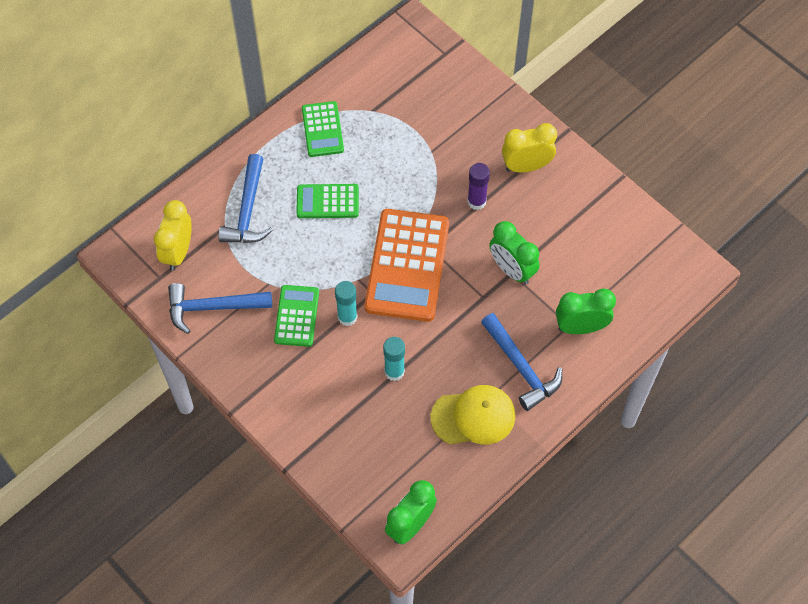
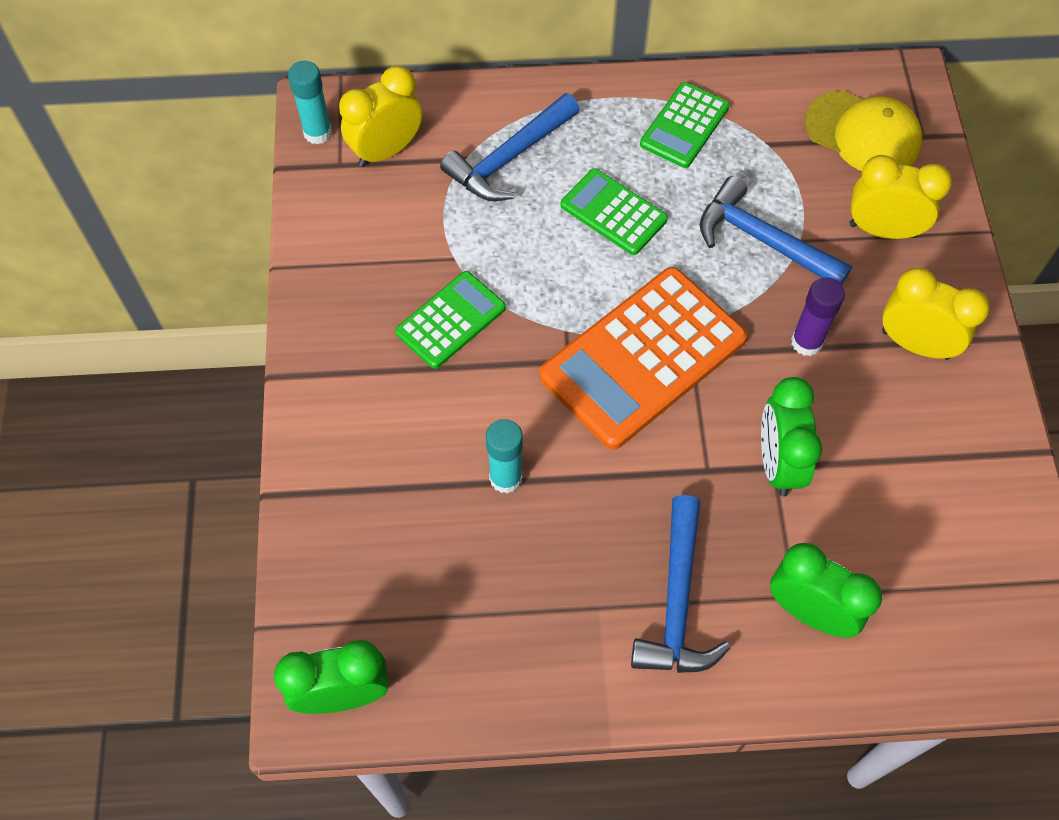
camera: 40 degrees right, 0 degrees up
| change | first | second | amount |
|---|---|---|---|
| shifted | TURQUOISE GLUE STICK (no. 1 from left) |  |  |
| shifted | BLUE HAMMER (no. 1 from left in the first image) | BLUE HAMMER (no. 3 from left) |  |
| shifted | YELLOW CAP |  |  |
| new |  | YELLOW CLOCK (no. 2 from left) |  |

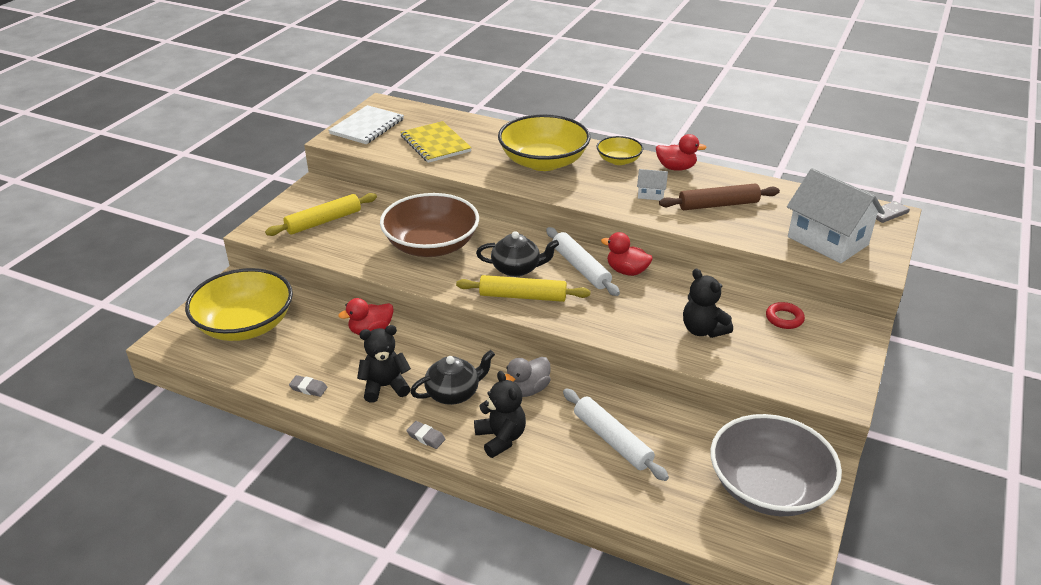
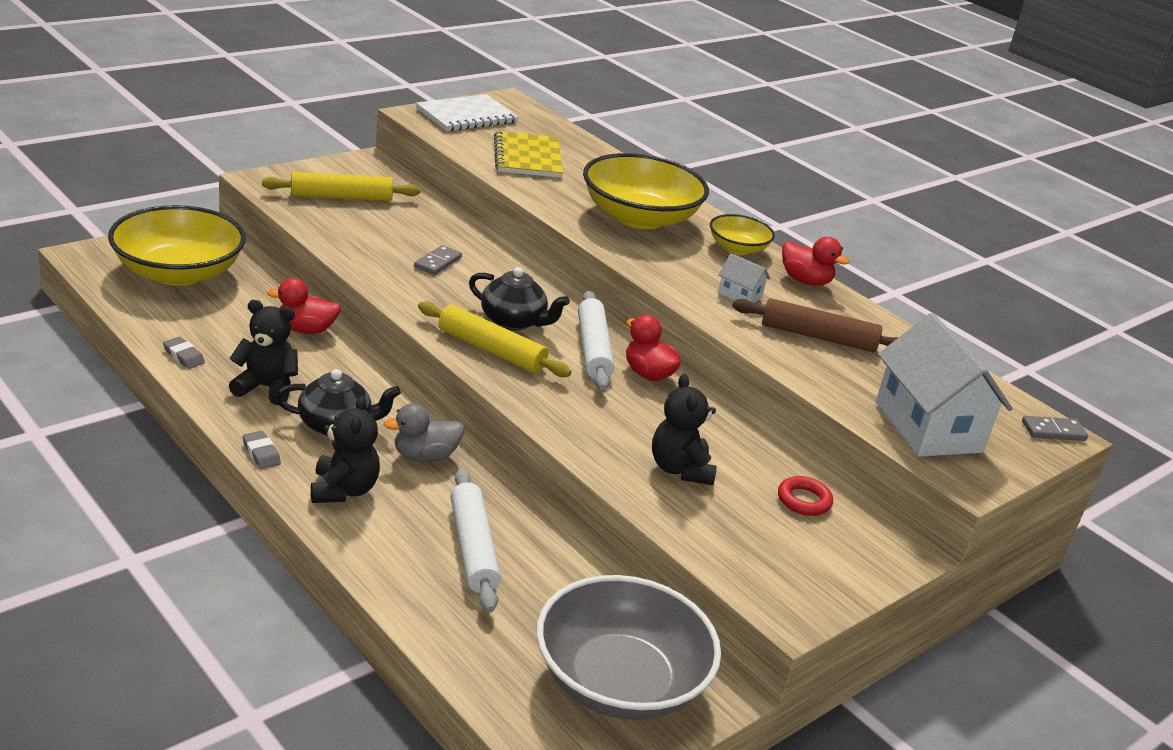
camera: 20 degrees right, 5 degrees down
| change | first | second | amount |
|---|---|---|---|
| swapped | BROWN BOWL | GREY DOMINO (no. 1 from left) |  |

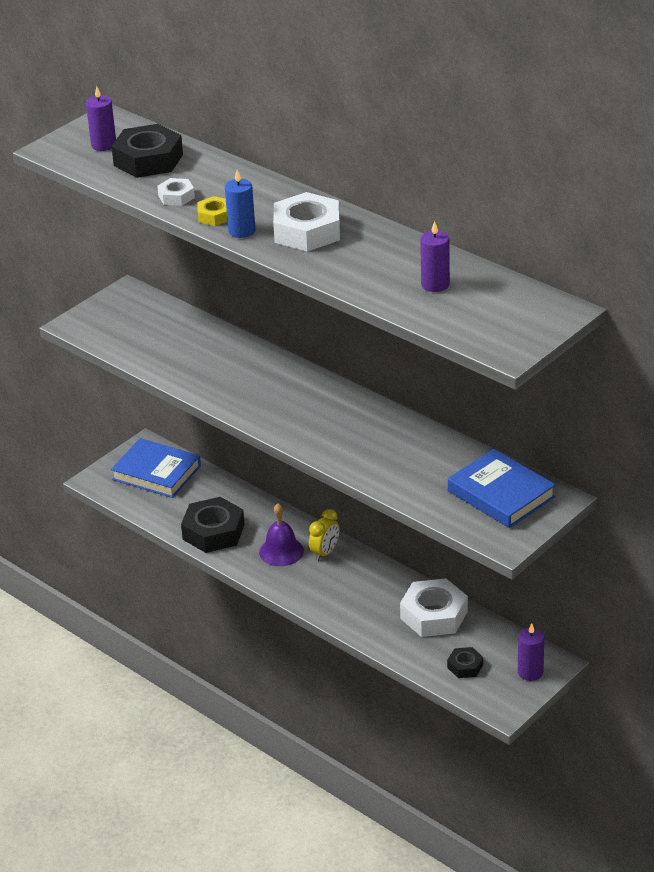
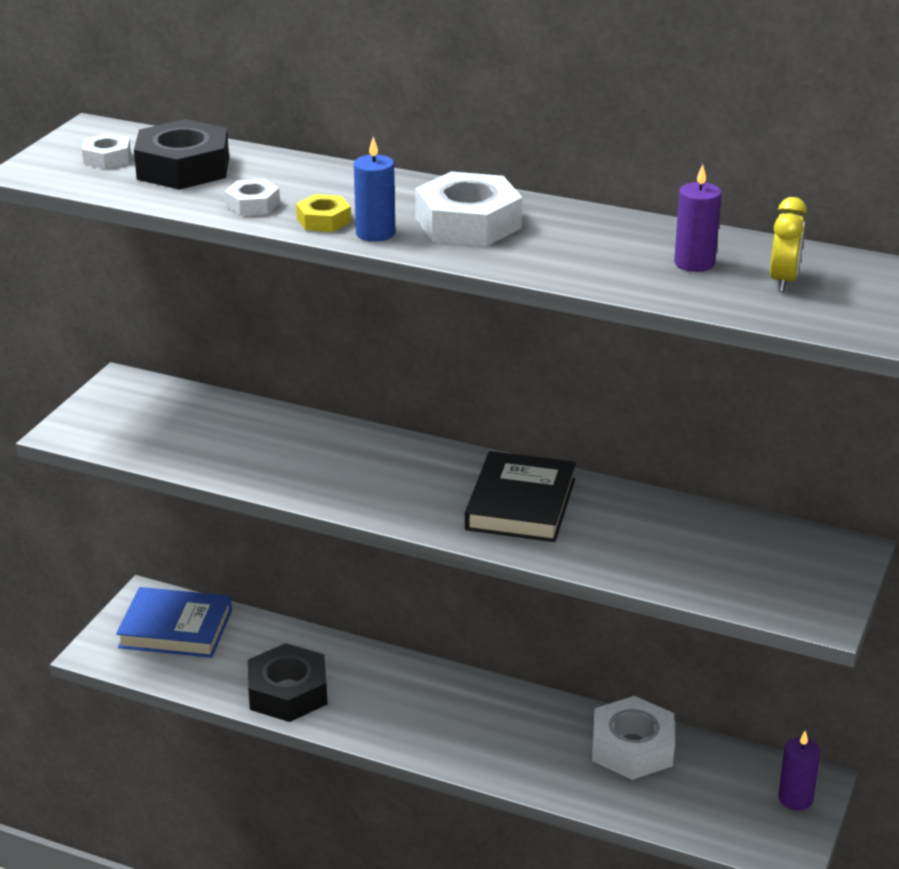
camera: 20 degrees left, 5 degrees down
| change | first | second | amount |
|---|---|---|---|
| swapped | PURPLE CANDLE (no. 1 from left) | WHITE NUT (no. 1 from left) |  |
| new |  | BLACK BOOK |  |
| shifted | YELLOW CLOCK |  |  |
| gone | PURPLE BELL |  |  |
| gone | BLACK NUT (no. 3 from left) |  |  |
| gone | BLUE BOOK (no. 2 from left) |  |  |

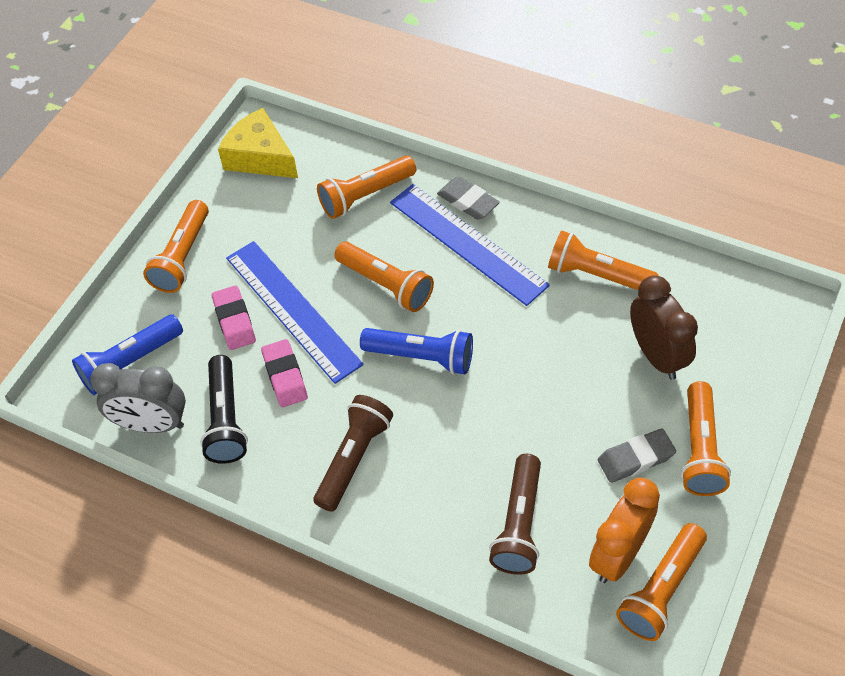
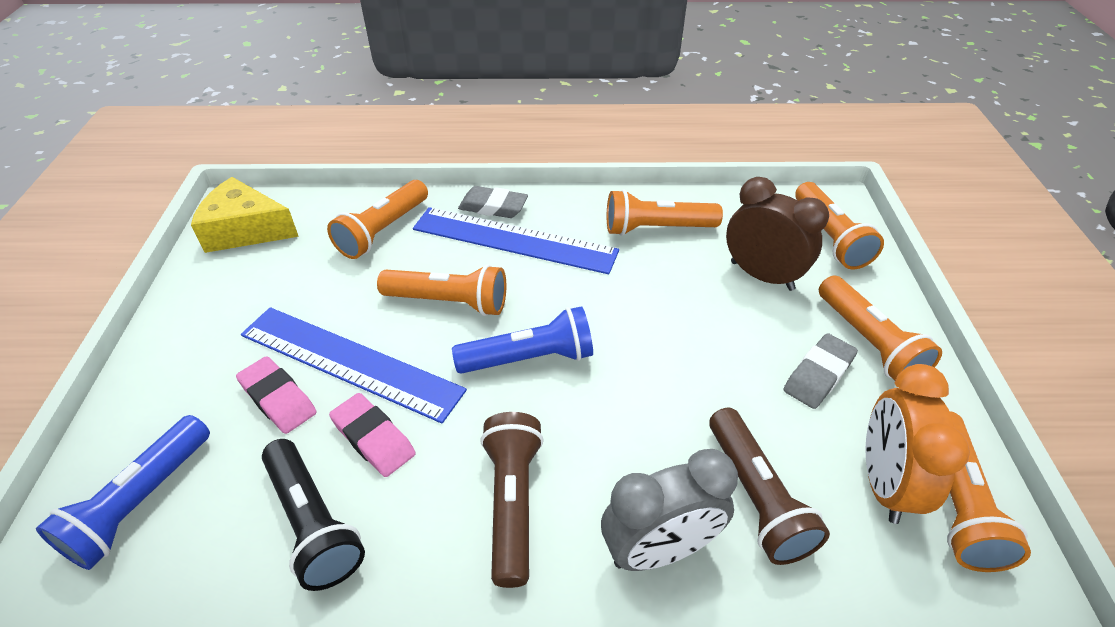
camera: 30 degrees left, 10 degrees down
| change | first | second | amount |
|---|---|---|---|
| shifted | GREY CLOCK |  |  |
| shifted | ORANGE FLASHLIGHT (no. 1 from left in the first image) | ORANGE FLASHLIGHT (no. 4 from left) |  |

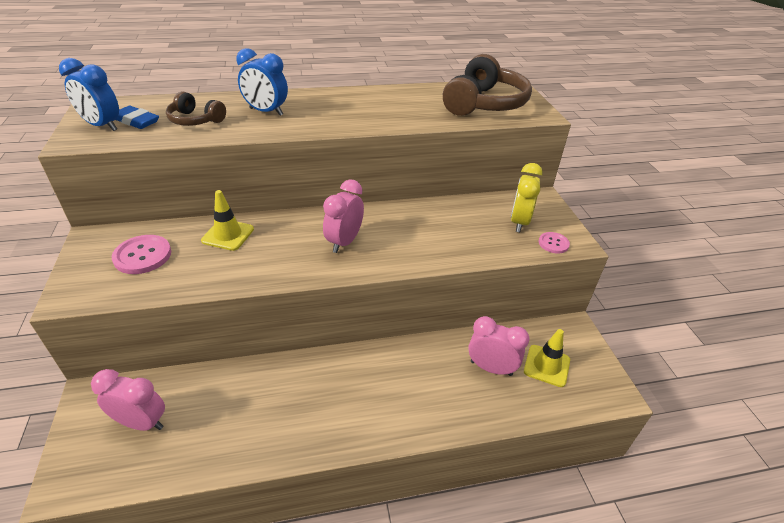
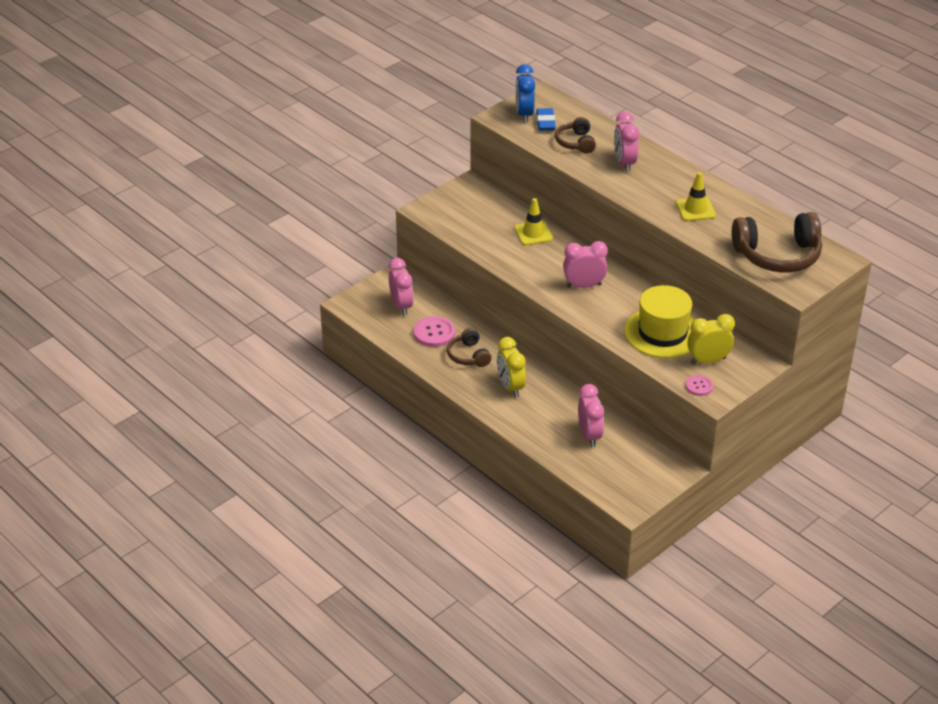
camera: 60 degrees right, 0 degrees up
| change | first | second | amount |
|---|---|---|---|
| shifted | PINK BUTTON (no. 1 from left) |  |  |
| new |  | BROWN HEADPHONES (no. 1 from left) |  |
| new |  | YELLOW CLOCK (no. 1 from left) |  |
| repainted | BLUE CLOCK (no. 2 from left) | PINK CLOCK (no. 4 from left) |  |
| new |  | YELLOW HAT |  |
| shifted | YELLOW TRAFFIC CONE (no. 2 from left) |  |  |

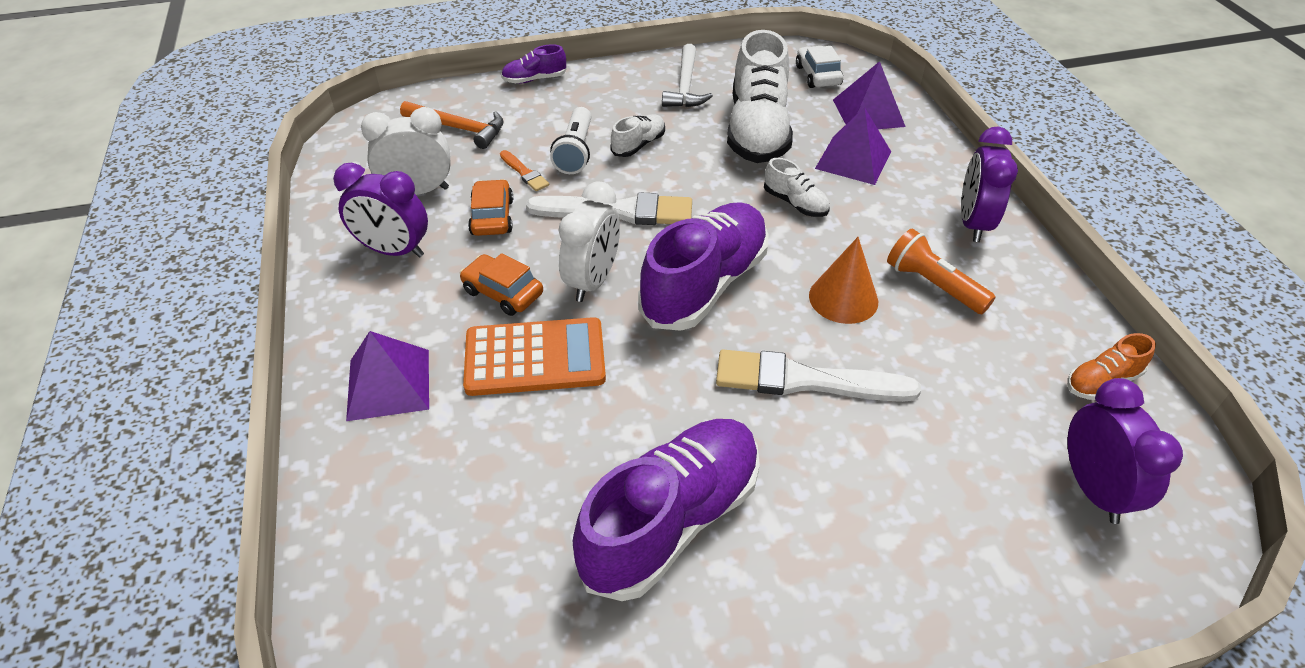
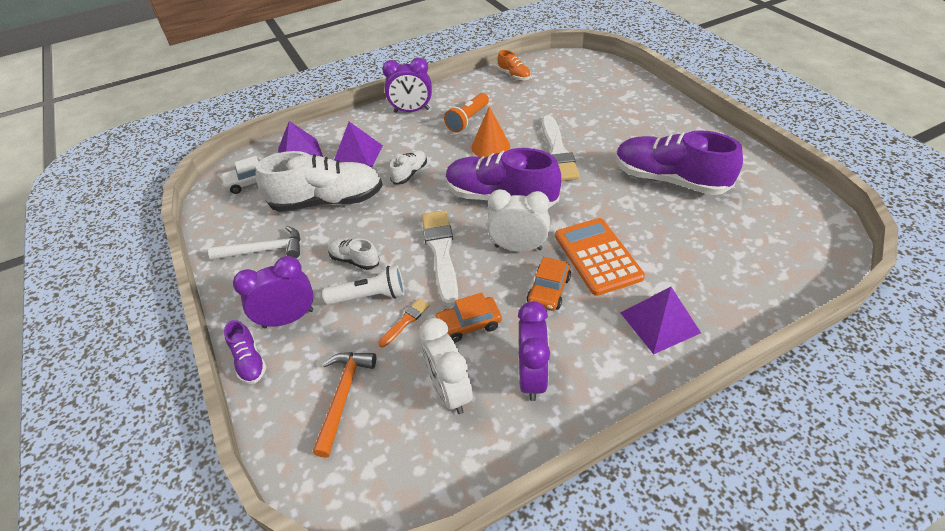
camera: 100 degrees left, 0 degrees up
| change | first | second | amount |
|---|---|---|---|
| shifted | PURPLE CLOCK (no. 3 from left in the first image) | PURPLE CLOCK (no. 1 from left) |  |

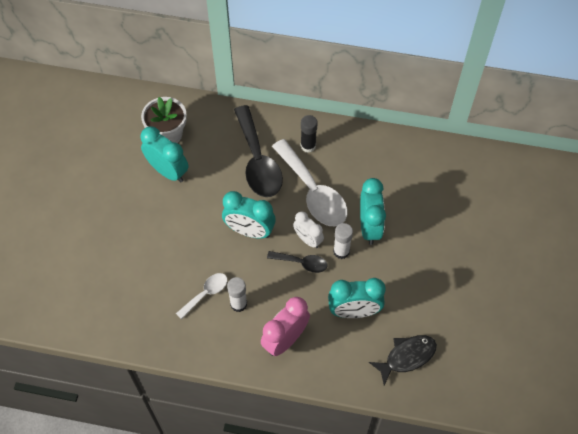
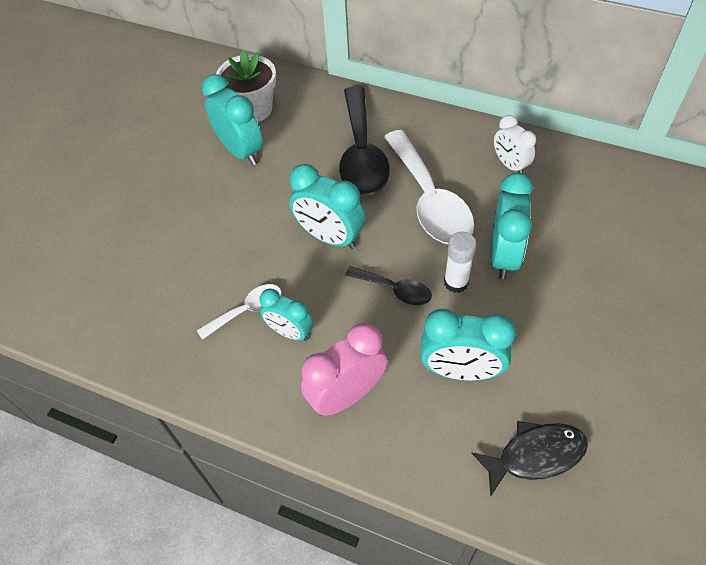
camera: 15 degrees right, 5 degrees down
| change | first | second | amount |
|---|---|---|---|
| swapped | WHITE GLUE STICK (no. 1 from left) | TURQUOISE CLOCK (no. 2 from left) |  |
| shifted | WHITE CLOCK |  |  |
| gone | BLACK GLUE STICK |  |  |

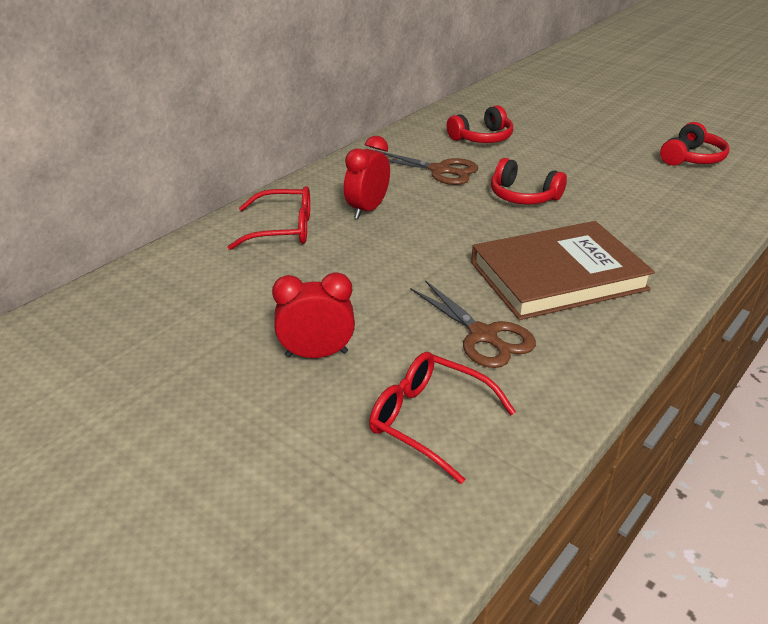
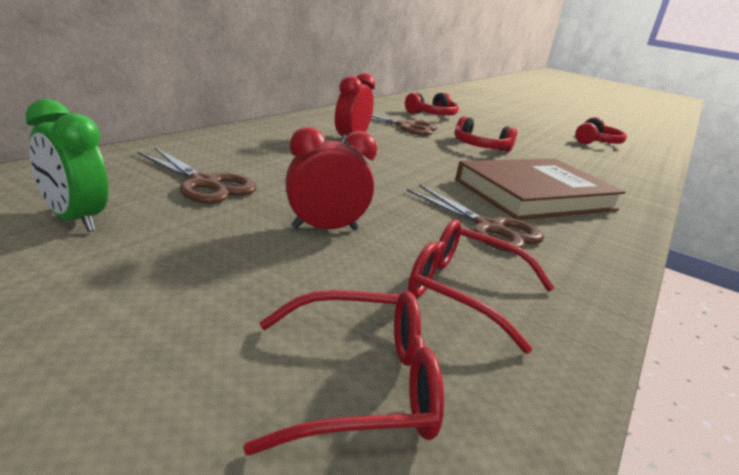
camera: 10 degrees left, 10 degrees down
| change | first | second | amount |
|---|---|---|---|
| new |  | GREEN CLOCK |  |
| new |  | BROWN SCISSORS (no. 1 from left) |  |
| shifted | RED GLASSES (no. 1 from left) |  |  |

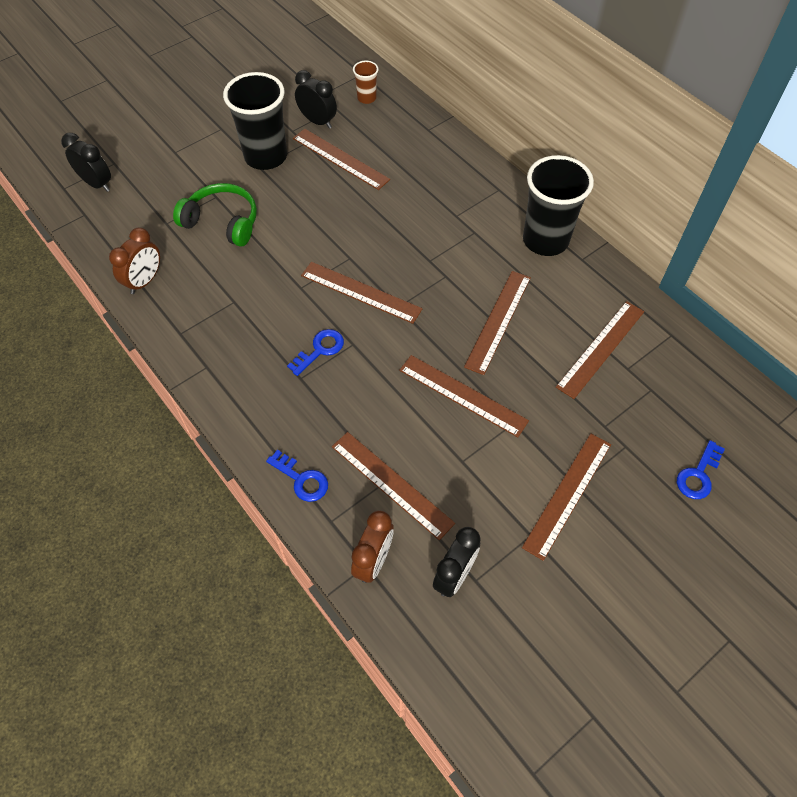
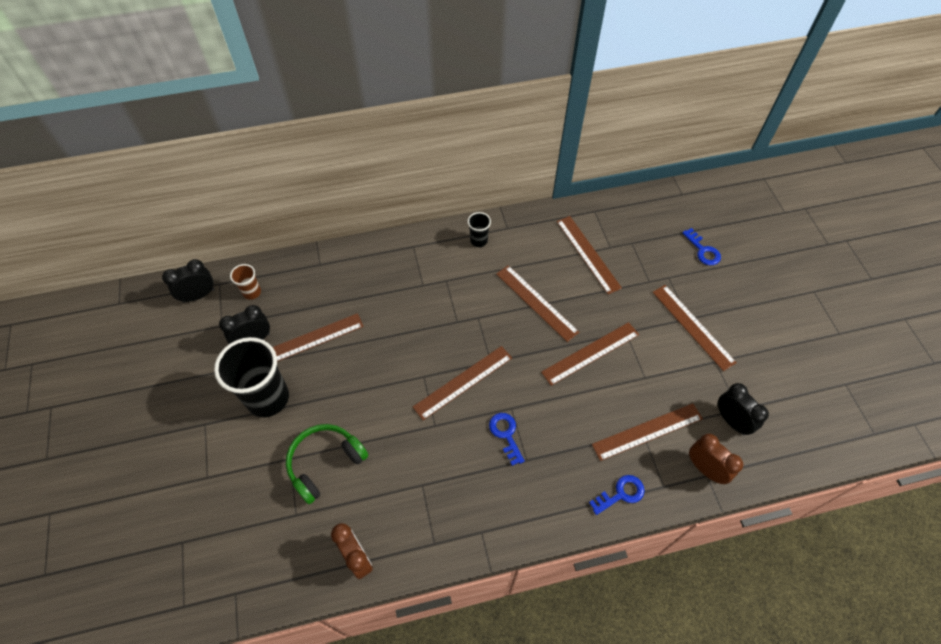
camera: 65 degrees left, 0 degrees up
| change | first | second | amount |
|---|---|---|---|
| shifted | BLACK CLOCK (no. 1 from left) |  |  |
| scaled | BLACK CUP (no. 2 from left) |  | x0.47 |

